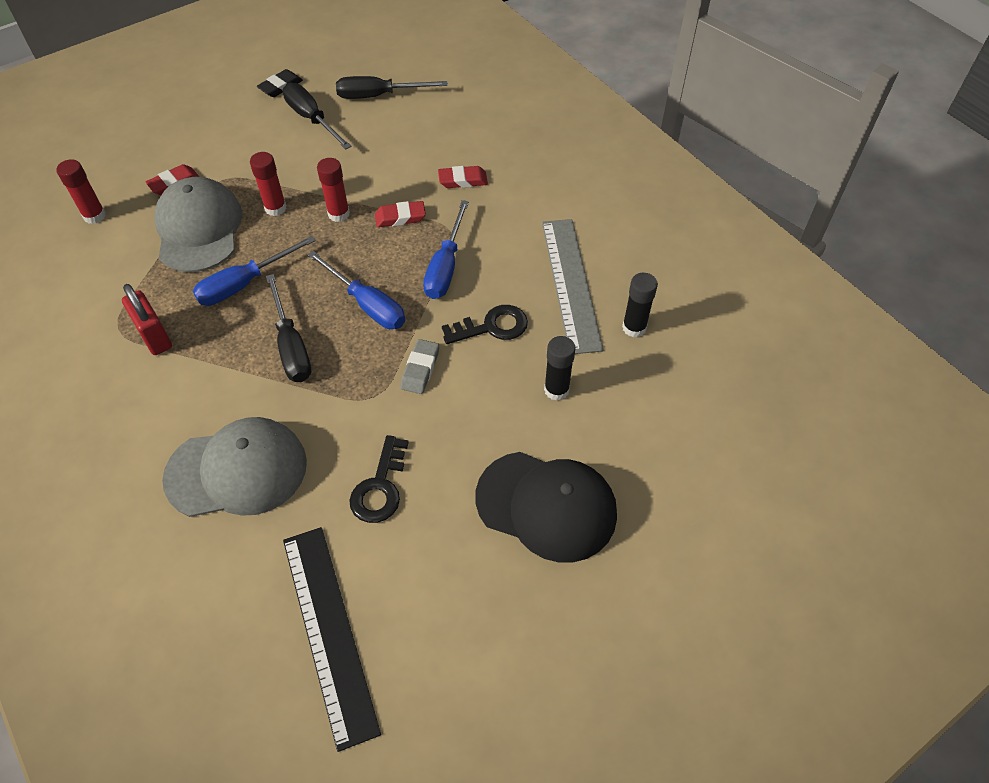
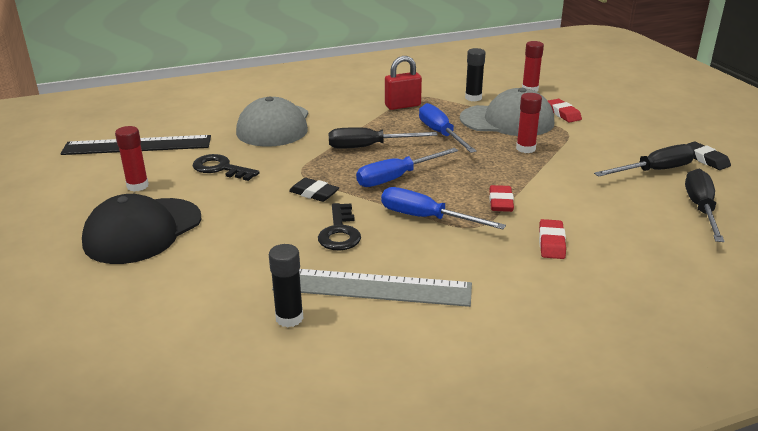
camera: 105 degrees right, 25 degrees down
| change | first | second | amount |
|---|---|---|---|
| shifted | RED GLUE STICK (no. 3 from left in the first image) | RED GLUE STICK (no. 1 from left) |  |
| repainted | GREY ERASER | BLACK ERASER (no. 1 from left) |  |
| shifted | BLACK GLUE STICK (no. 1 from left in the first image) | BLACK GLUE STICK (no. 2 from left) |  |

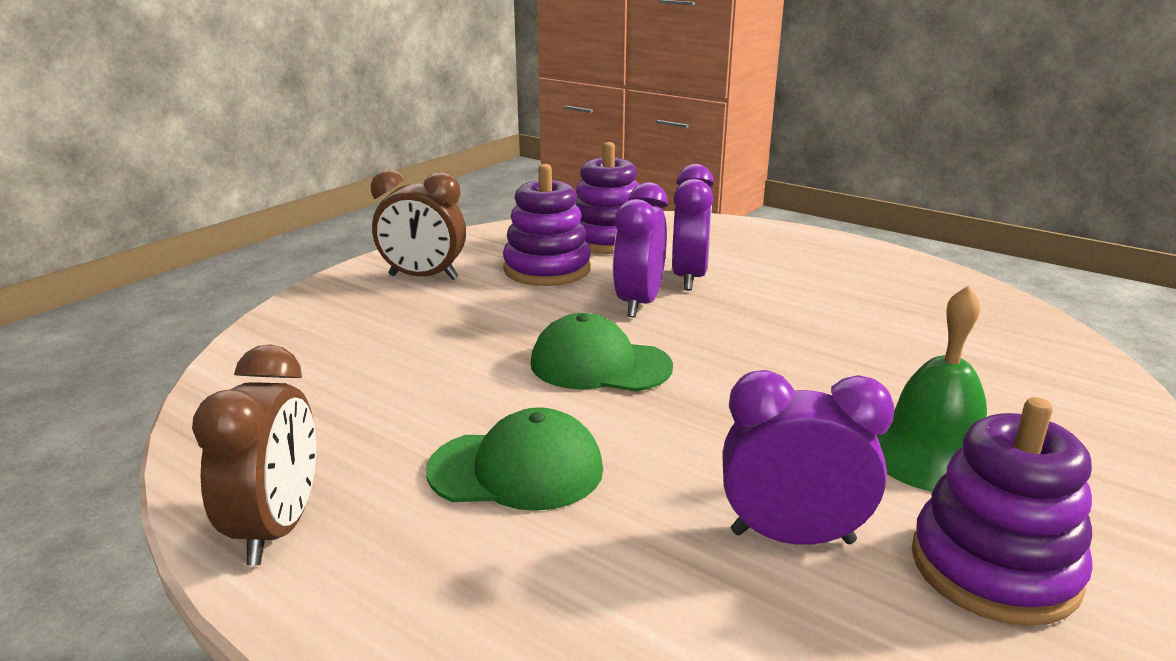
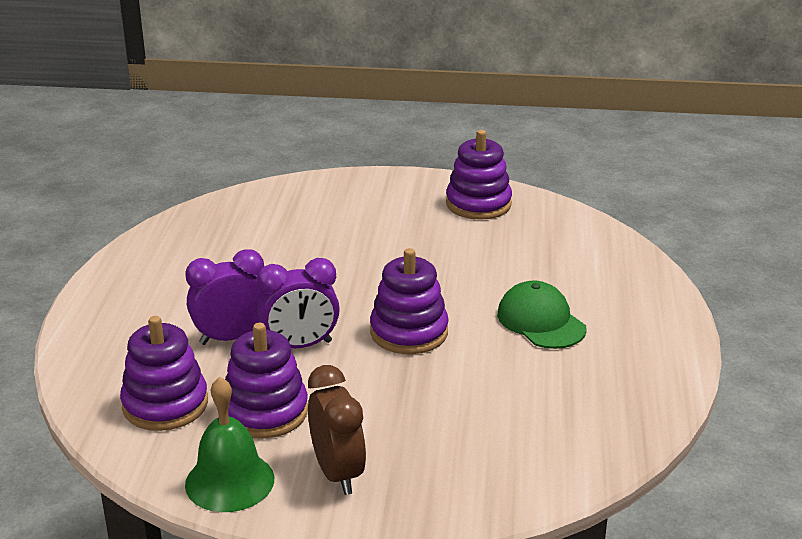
camera: 120 degrees left, 5 degrees up
| change | first | second | amount |
|---|---|---|---|
| shifted | GREEN BELL |  |  |
| swapped | GREEN CAP (no. 2 from left) | PURPLE STACKING TOY (no. 3 from left) |  |
| gone | BROWN CLOCK (no. 1 from left) |  |  |
| gone | PURPLE CLOCK (no. 3 from left) |  |  |

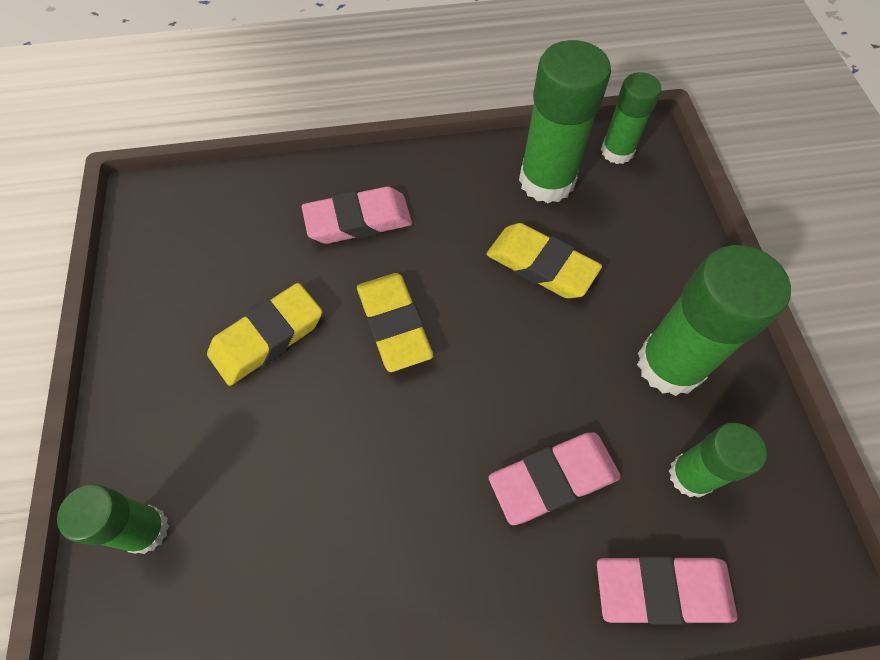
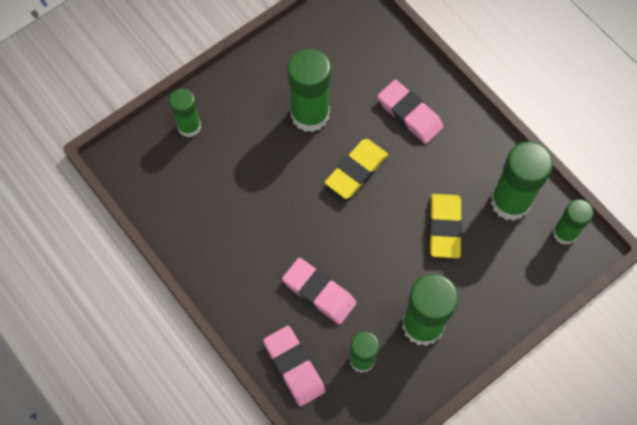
camera: 60 degrees right, 5 degrees up
| change | first | second | amount |
|---|---|---|---|
| swapped | YELLOW ERASER (no. 1 from left) | GREEN GLUE STICK (no. 2 from left) |  |

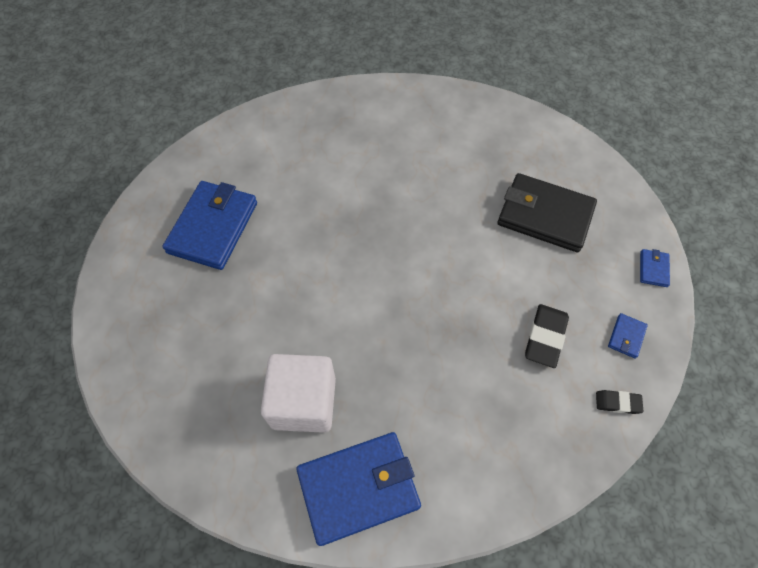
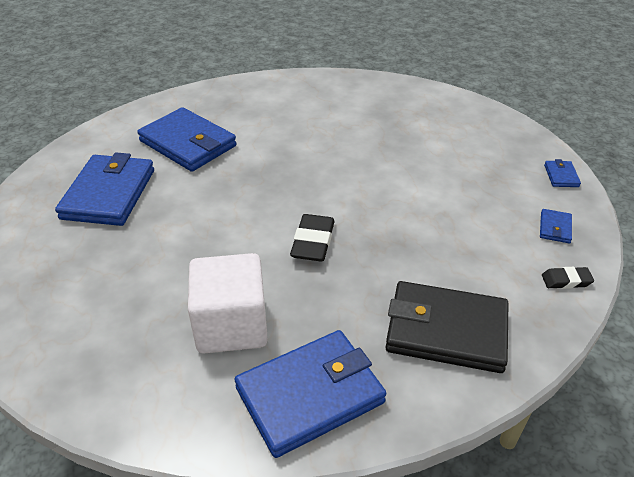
camera: 10 degrees left, 20 degrees down
| change | first | second | amount |
|---|---|---|---|
| new |  | BLUE WALLET (no. 2 from left) |  |
| shifted | BLACK ERASER (no. 1 from left) |  |  |
| shifted | BLACK WALLET |  |  |

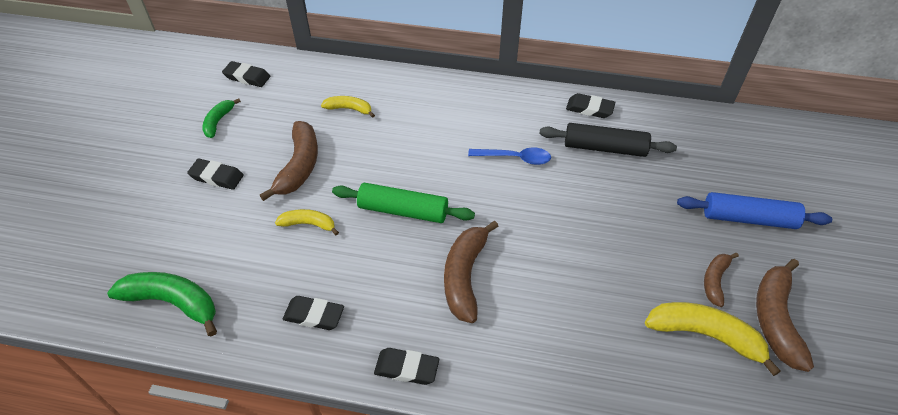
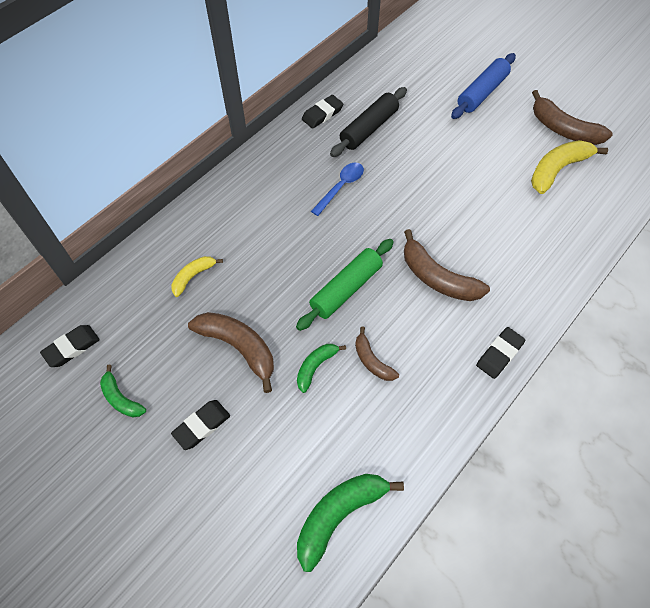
camera: 60 degrees left, 10 degrees up
| change | first | second | amount |
|---|---|---|---|
| repainted | YELLOW BANANA (no. 1 from left) | GREEN BANANA (no. 2 from left) |  |
| shifted | BROWN BANANA (no. 3 from left in the first image) | BROWN BANANA (no. 2 from left) |  |
| gone | BLACK ERASER (no. 3 from left) |  |  |

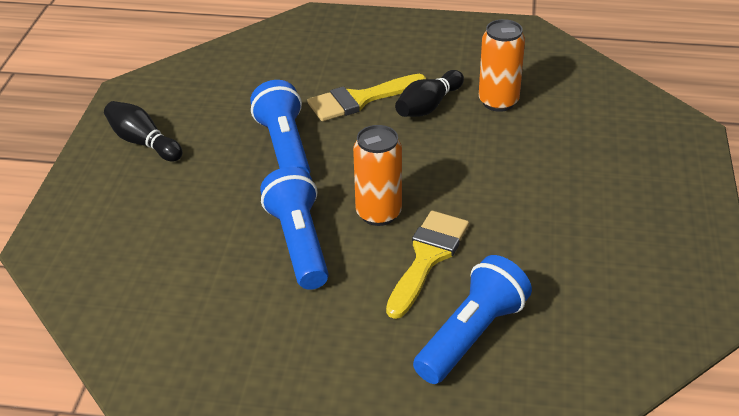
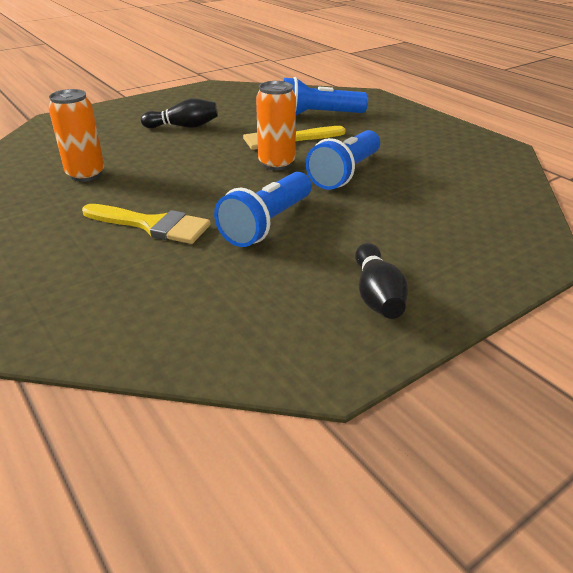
camera: 135 degrees left, 5 degrees down
| change | first | second | amount |
|---|---|---|---|
| shifted | BLACK BOWLING PIN (no. 2 from left in the first image) | BLACK BOWLING PIN (no. 1 from left) |  |

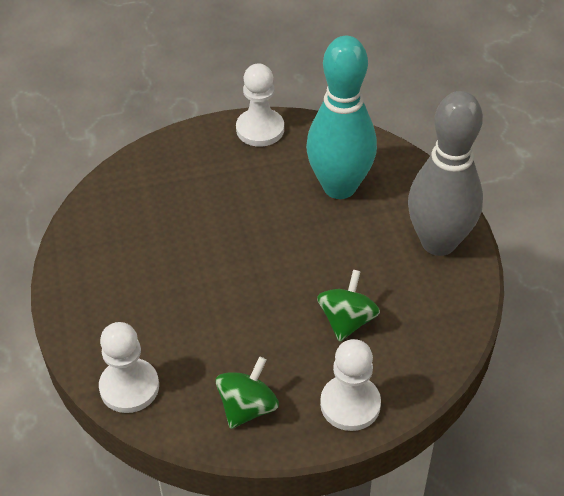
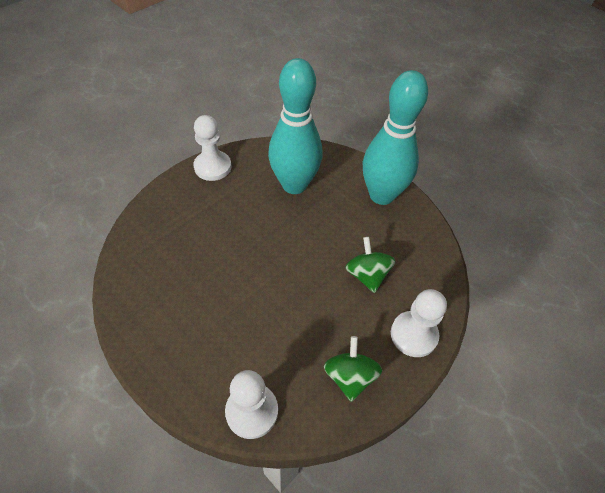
camera: 35 degrees left, 5 degrees up
| change | first | second | amount |
|---|---|---|---|
| repainted | GREY BOWLING PIN | TURQUOISE BOWLING PIN (no. 2 from left) |  |

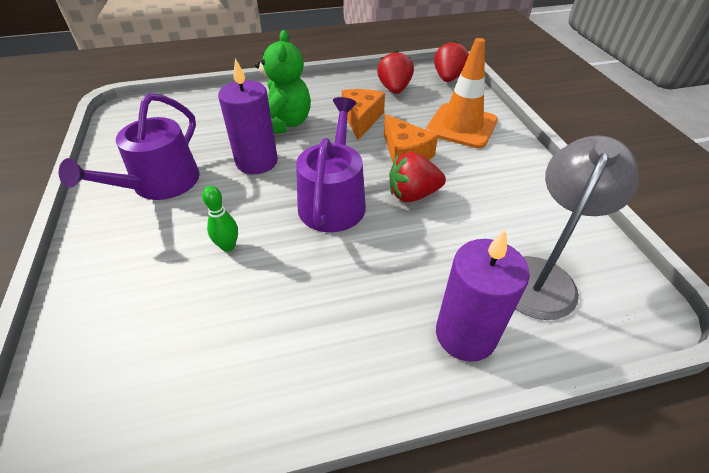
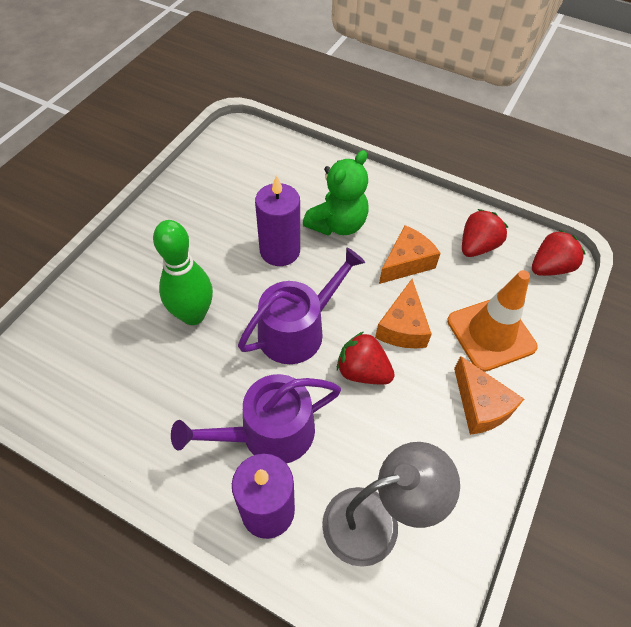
camera: 40 degrees right, 10 degrees up
| change | first | second | amount |
|---|---|---|---|
| scaled | GREEN BOWLING PIN |  | x2.02 |
| shifted | PURPLE WATERING CAN (no. 1 from left) |  |  |
| new |  | ORANGE CHEESE (no. 3 from left) |  |

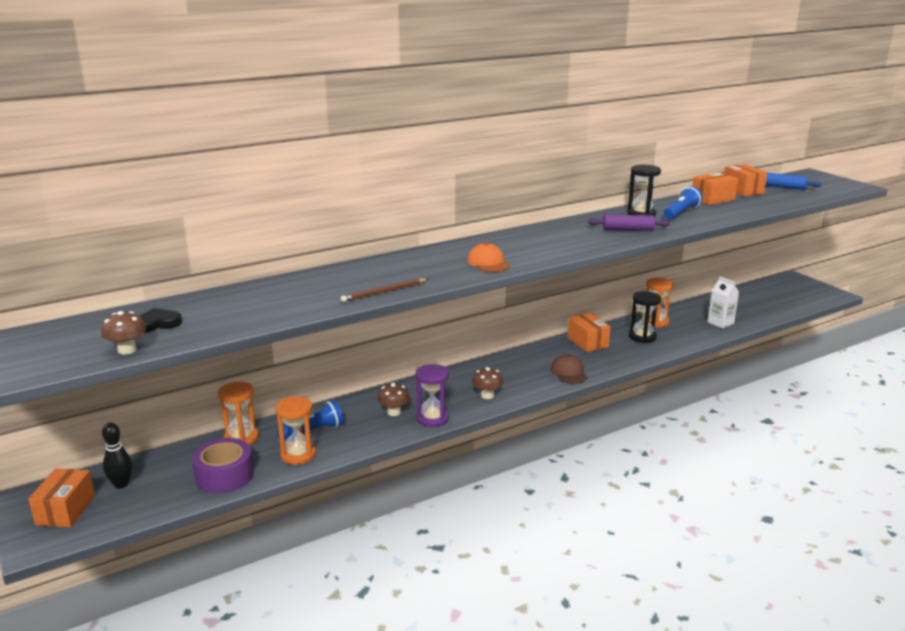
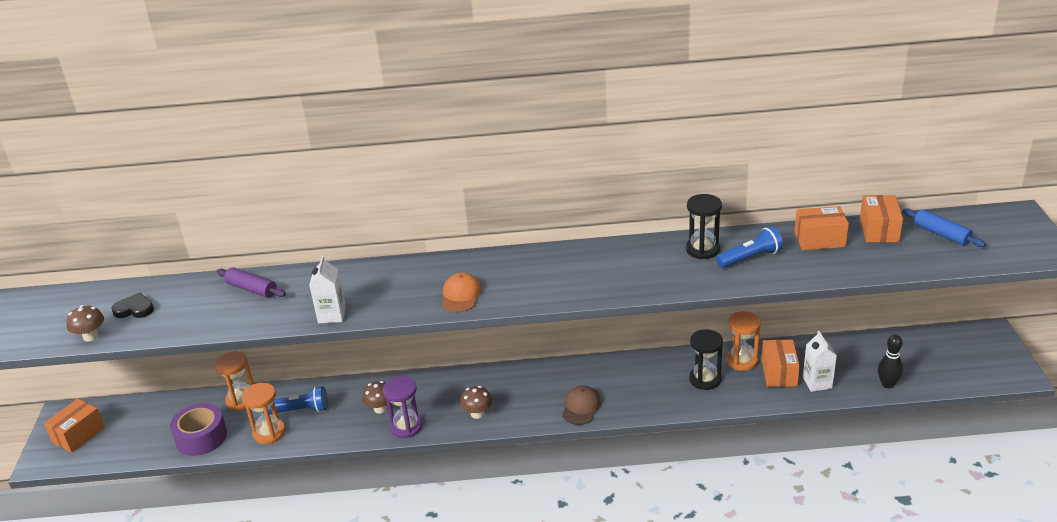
camera: 30 degrees right, 10 degrees up
| change | first | second | amount |
|---|---|---|---|
| shifted | PURPLE ROLLING PIN |  |  |
| swapped | BROWN PENCIL | WHITE CARTON (no. 1 from left) |  |
| shifted | ORANGE BOX (no. 2 from left) |  |  |
| shifted | BLACK BOWLING PIN |  |  |

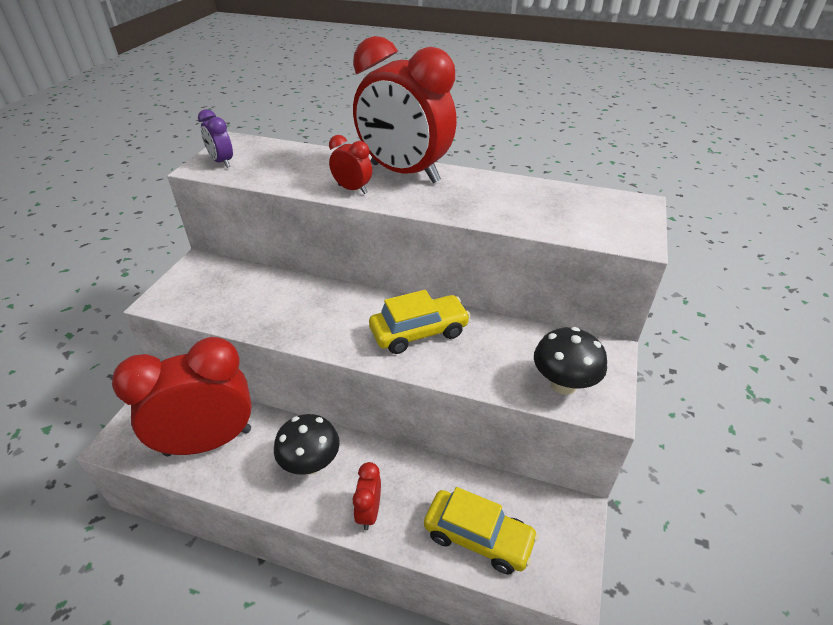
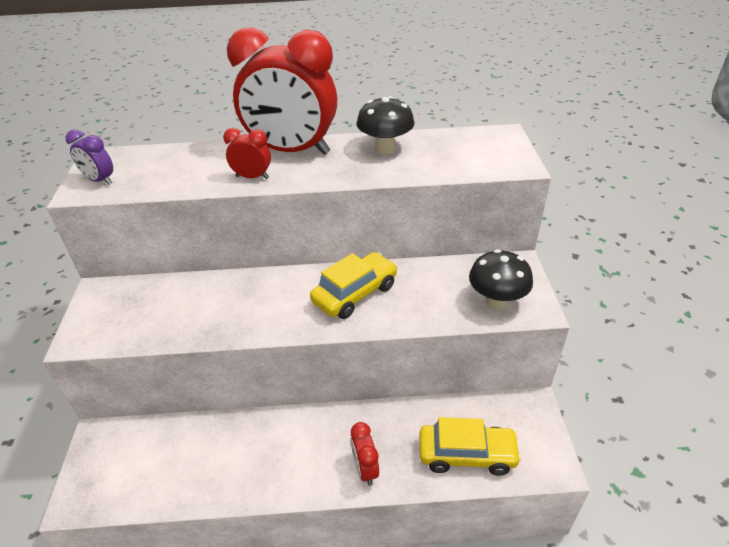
camera: 20 degrees left, 0 degrees up
| change | first | second | amount |
|---|---|---|---|
| shifted | BLACK MUSHROOM (no. 1 from left) |  |  |
| gone | RED CLOCK (no. 1 from left) |  |  |

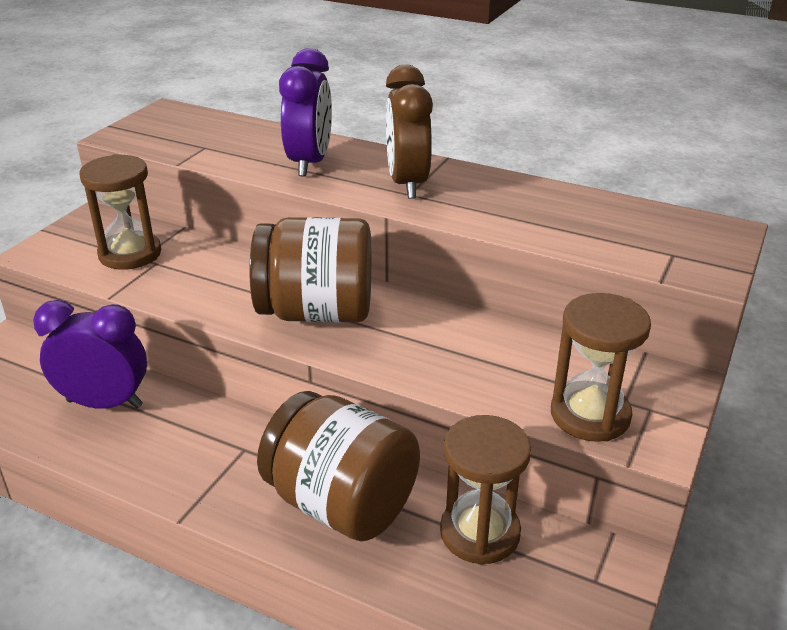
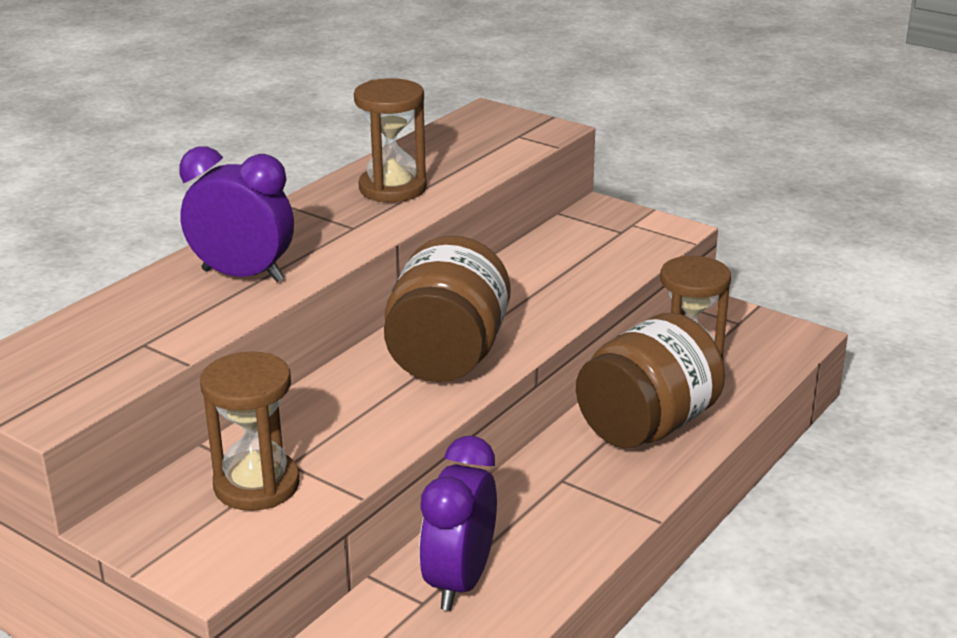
camera: 80 degrees left, 5 degrees down
| change | first | second | amount |
|---|---|---|---|
| shifted | BROWN HOURGLASS (no. 3 from left in the first image) | BROWN HOURGLASS (no. 2 from left) |  |
| gone | BROWN CLOCK |  |  |

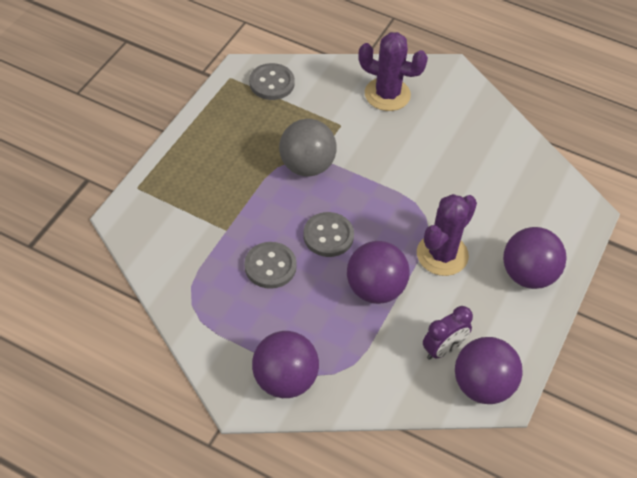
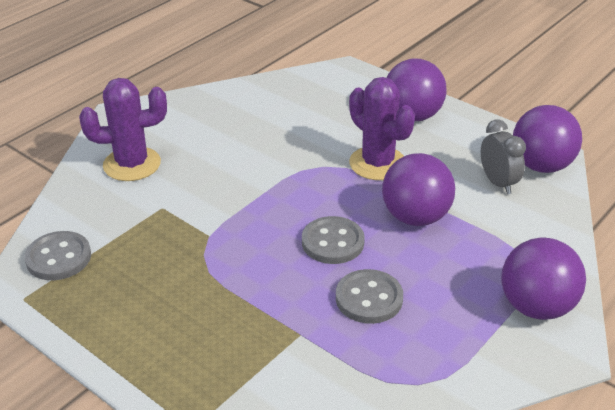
camera: 75 degrees left, 15 degrees down
| change | first | second | amount |
|---|---|---|---|
| rotated | PURPLE CACTUS (no. 1 from left) |  | 45 degrees clockwise |
| repainted | PURPLE CLOCK | GREY CLOCK |  |
| gone | GREY BALL |  |  |

